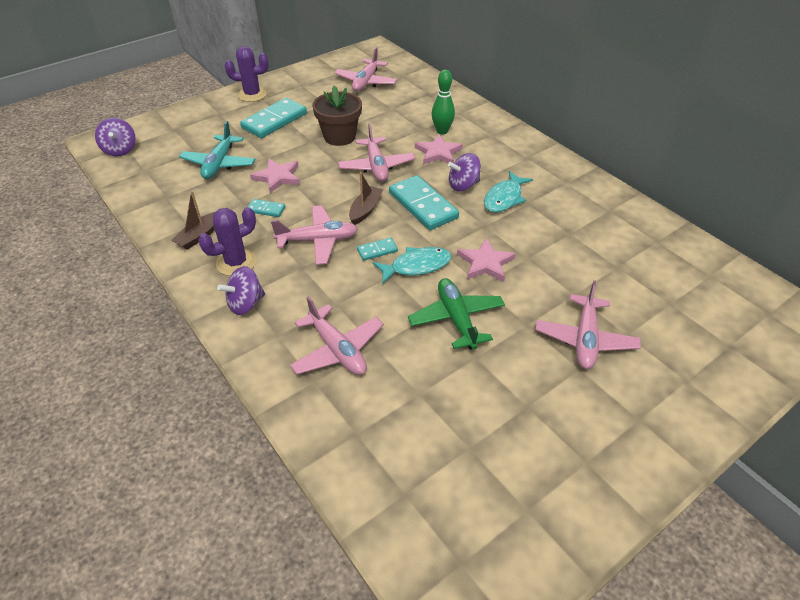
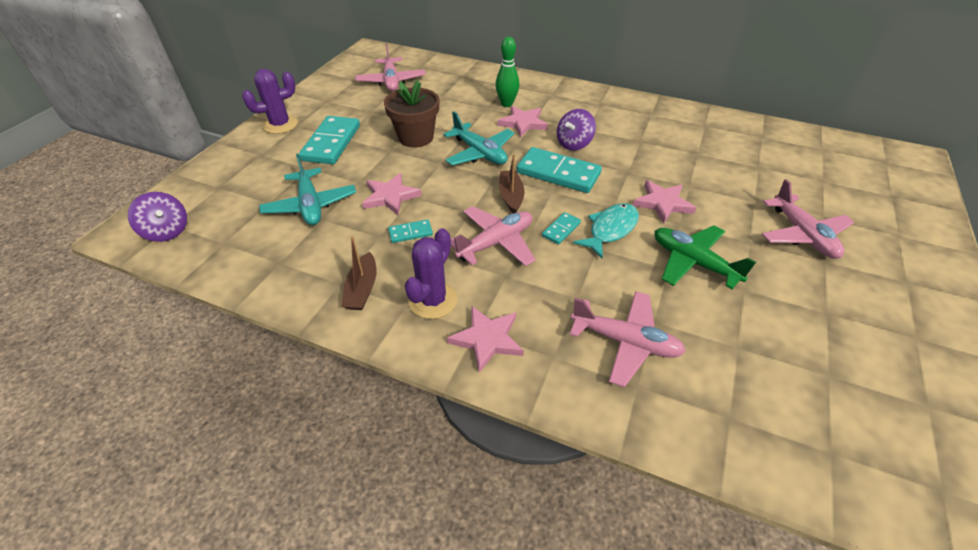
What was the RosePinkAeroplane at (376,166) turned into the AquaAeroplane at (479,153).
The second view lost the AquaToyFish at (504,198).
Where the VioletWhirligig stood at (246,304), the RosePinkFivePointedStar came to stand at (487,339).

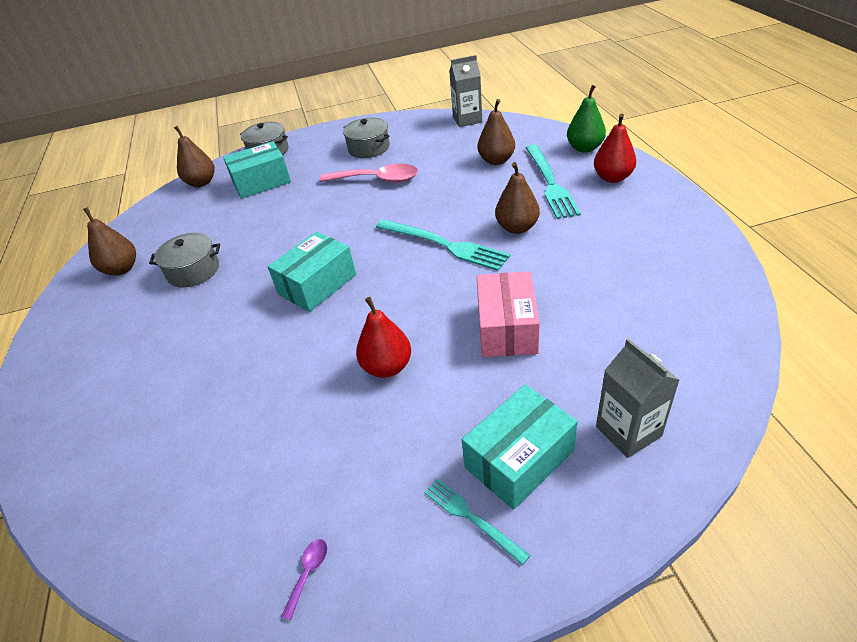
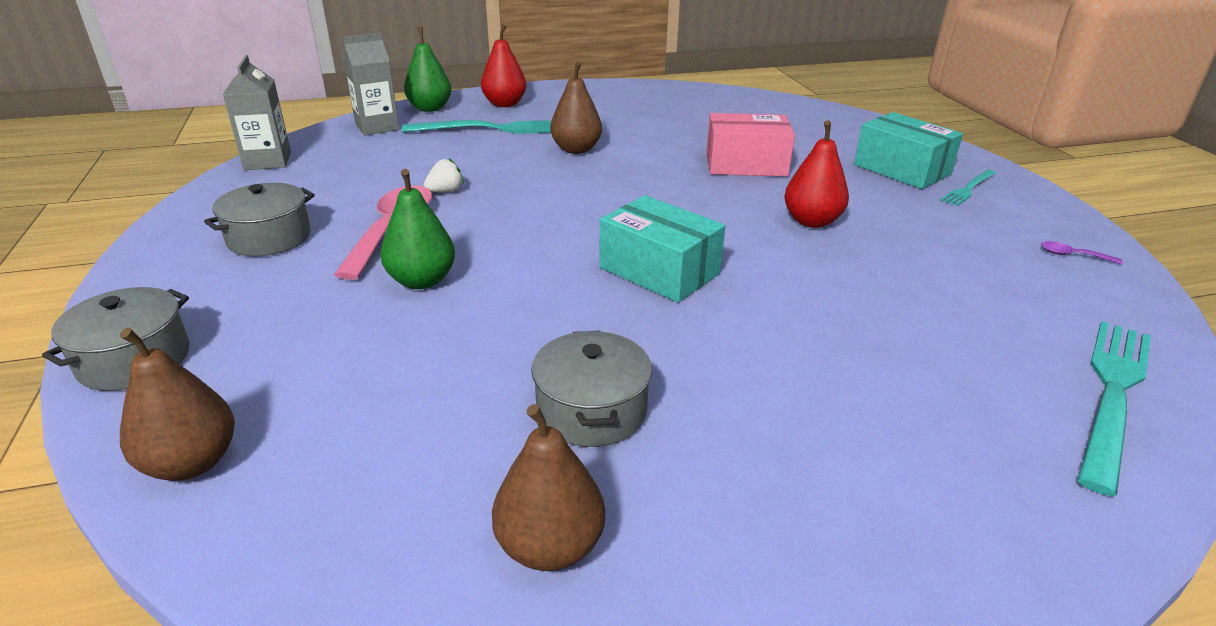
The second view lost the BrownPearFruit at (496,160).
The second view lost the AquaBox at (261,182).
The AquaFork ended up elsewhere, having gone from (444,245) to (1112,394).
The AshGreyCarton ended up elsewhere, having gone from (628,431) to (377,127).
The second view gained the WhiteBerry at (445,191).
The second view gained the EmeraldPearFruit at (422,281).

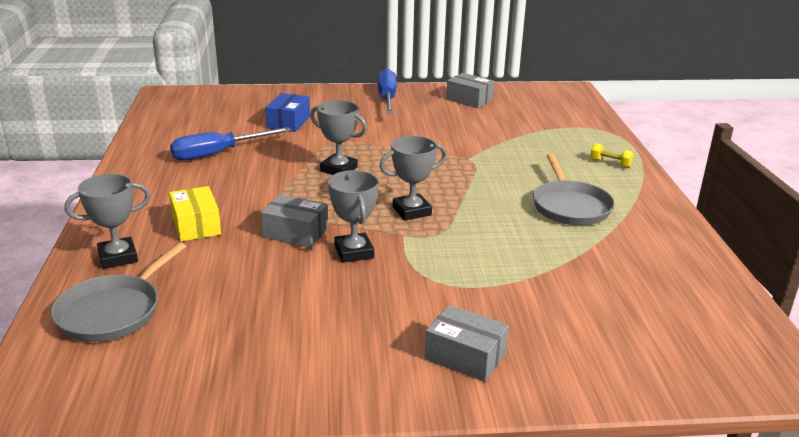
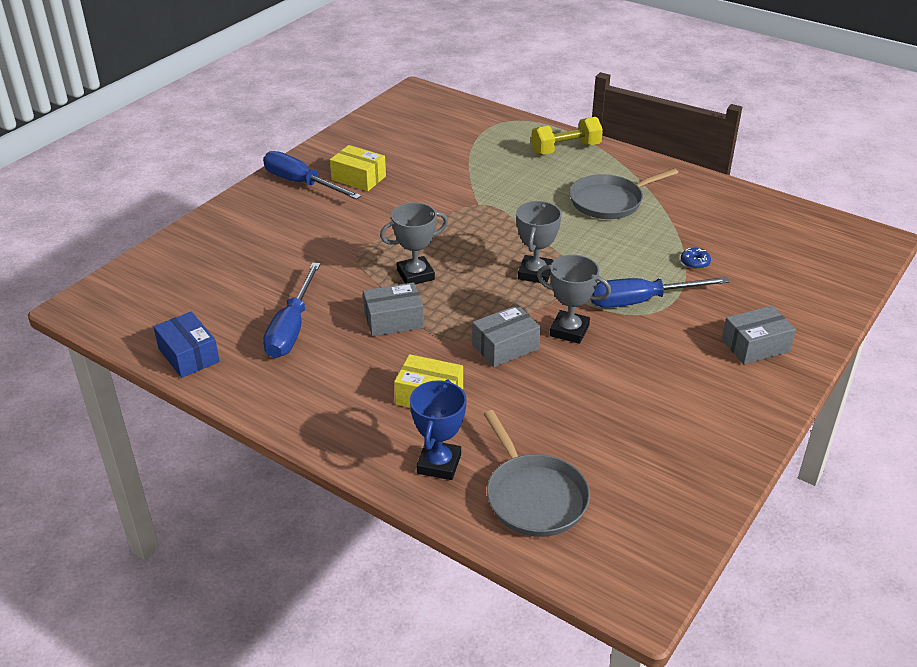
The AshGreyBox ended up elsewhere, having gone from (469,100) to (393,320).
The RoyalBlueBox ended up elsewhere, having gone from (288,122) to (188,355).
The size of the BrightYellowDumbbell at (610,163) changed by a factor of 1.80.
The AshGreyFryingPan at (570,206) ended up facing another way, 120 degrees clockwise from before.
What was the AshGreyTrophy at (118,257) turned into the RoyalBlueTrophy at (439,464).
The second view gained the BrightYellowBox at (358,178).
The second view gained the RoyalBlueGlazedDonut at (695,262).
The second view gained the RoyalBlueHandScrewdriver at (641,301).

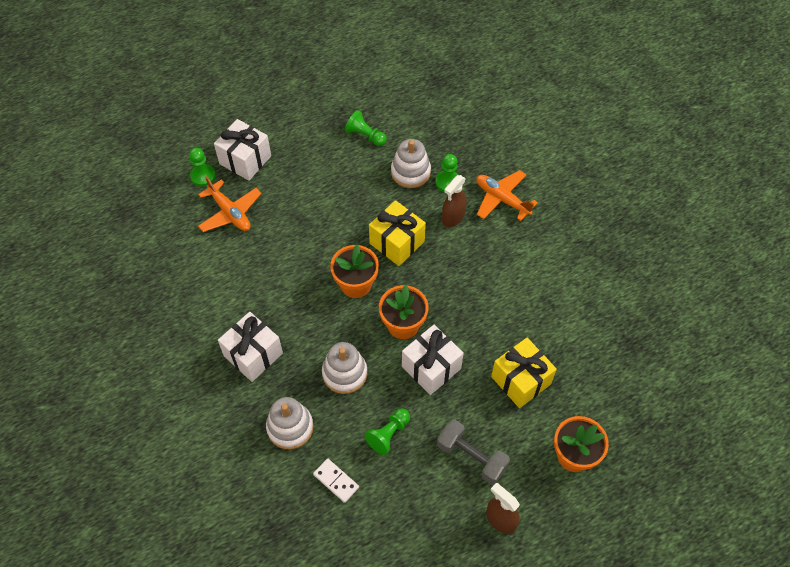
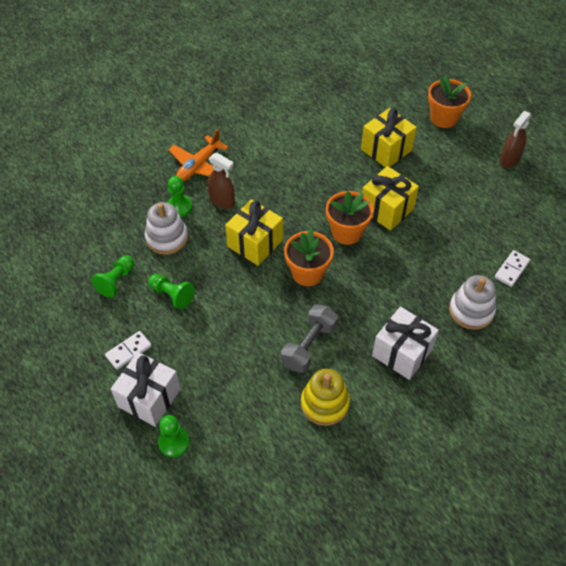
The second view lost the BrightOrangeAeroplane at (230,212).
What was the WhiteWrappedGift at (431,367) turned into the BrightYellowWrappedGift at (386,209).
The second view lost the WhiteStackingRings at (344,373).
The EmeraldChessPawn ended up elsewhere, having gone from (388,434) to (172,295).
The AshGreyDumbbell ended up elsewhere, having gone from (471,457) to (309,346).
The second view gained the WhiteDominoTile at (128,351).
The second view gained the BrightYellowStackingRings at (324,403).

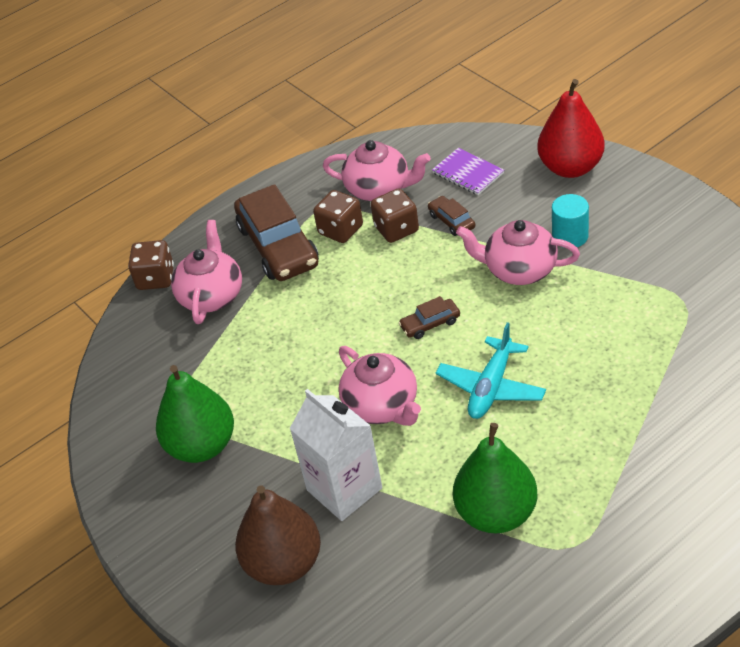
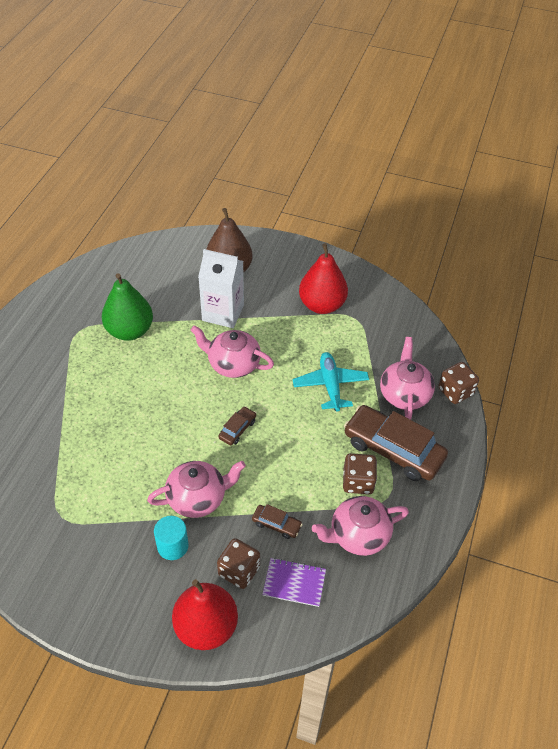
The BrownGameDie ended up elsewhere, having gone from (396,229) to (239,571).
The RosePinkTeapot at (211,295) ended up facing another way, 150 degrees counterclockwise from before.
The AquaAeroplane ended up elsewhere, having gone from (491,387) to (330,385).
What was the EmeraldPearFruit at (202,446) turned into the RedPearFruit at (322,305).

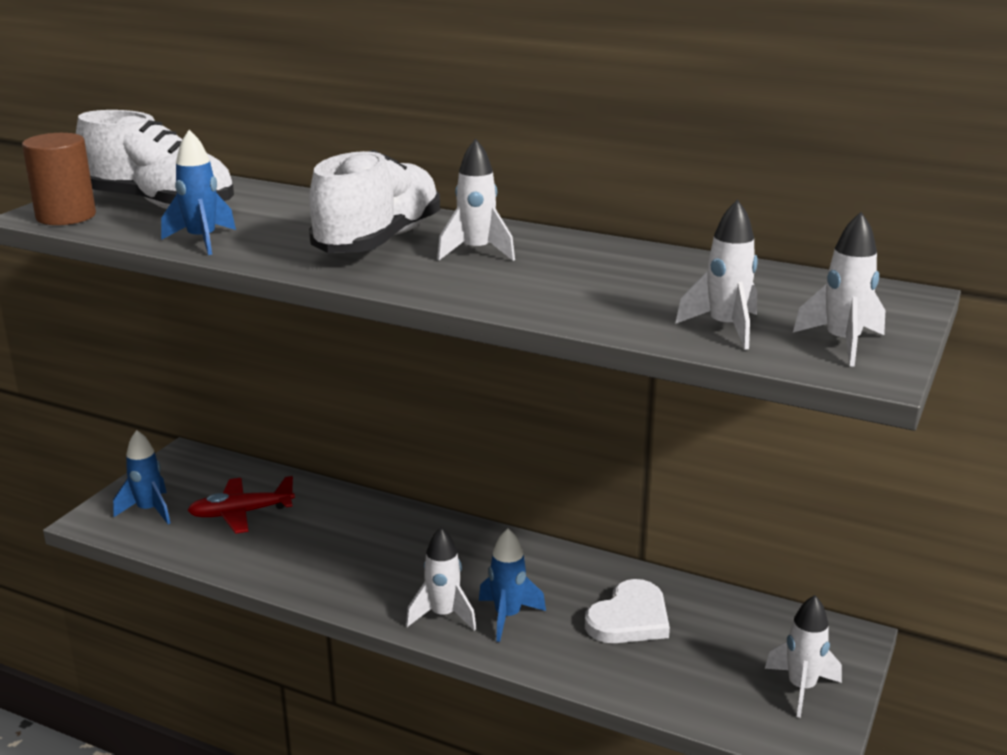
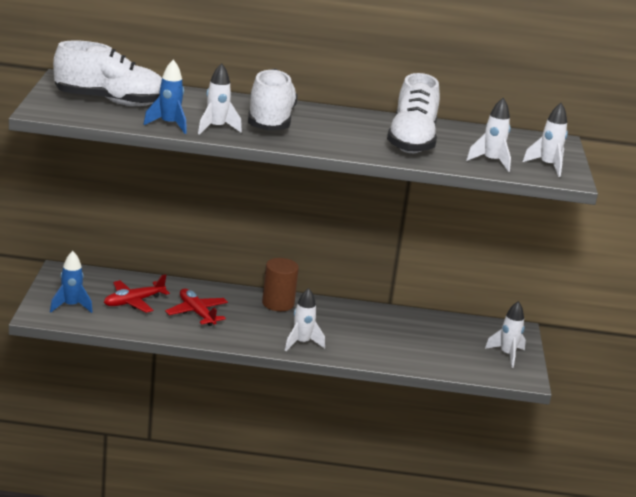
The BrownSolidCylinder ended up elsewhere, having gone from (66,216) to (278,303).
The WhiteRocket ended up elsewhere, having gone from (476,252) to (216,128).
The second view lost the RoyalBlueRocket at (507,616).
The second view lost the WhiteHeart at (629,618).
The second view gained the WhiteSneaker at (411,141).
The second view gained the RedAeroplane at (197,313).

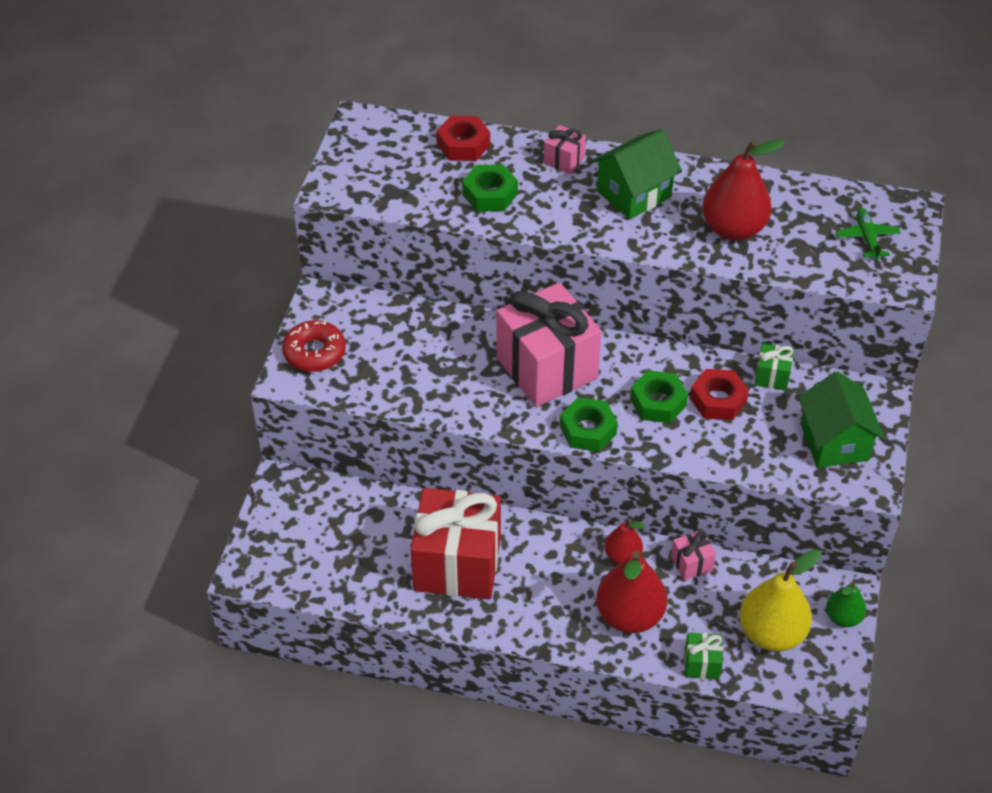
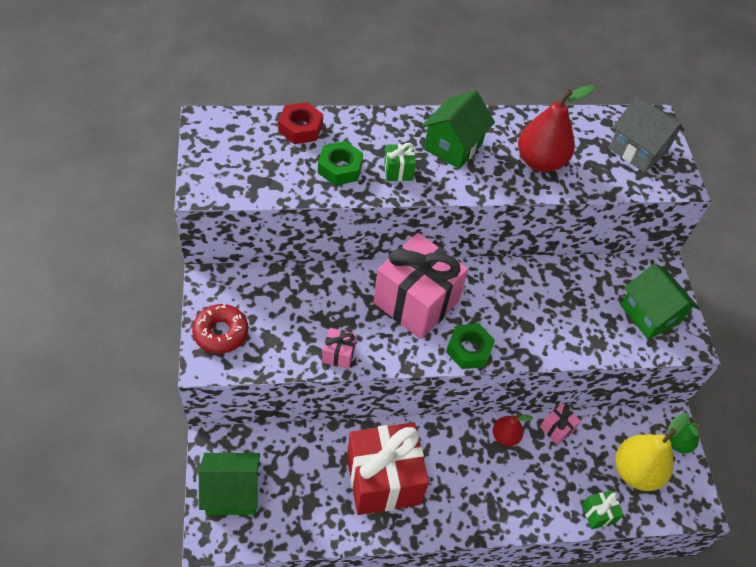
The RosePinkWrappedGift ended up elsewhere, having gone from (564,160) to (338,354).
Where the EmeraldAeroplane stood at (867,238), the AshGreyHouse came to stand at (637,150).
The EmeraldWrappedGift ended up elsewhere, having gone from (772,376) to (398,171).
The second view lost the RedHexagonNut at (718,400).
The second view lost the EmeraldHexagonNut at (658,402).
The second view lost the RedPearFruit at (629,615).
The second view gained the EmeraldHouse at (232,492).

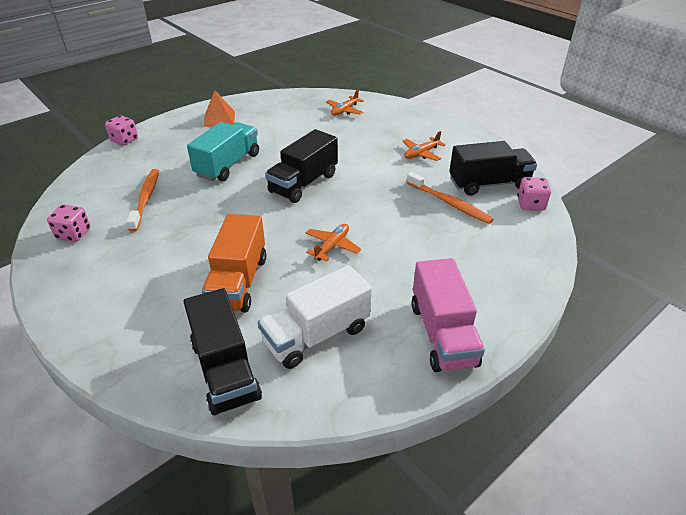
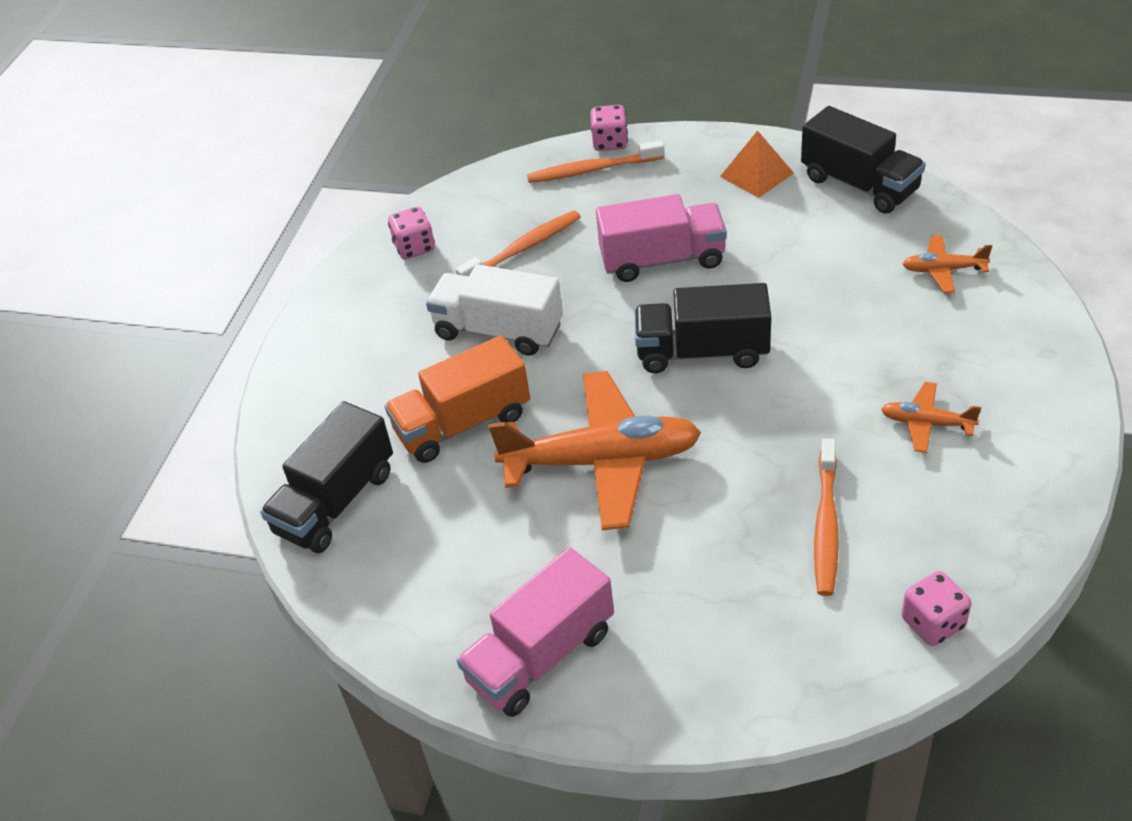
What was the AquaToyTruck at (228,165) turned into the RosePinkToyTruck at (662,260).
The BlackToyTruck ended up elsewhere, having gone from (488,184) to (859,185).
The size of the BrightOrangeAeroplane at (332,246) changed by a factor of 2.18.
The WhiteToyTruck ended up elsewhere, having gone from (316,335) to (499,331).
The second view gained the BrightOrangeToothbrush at (592,170).

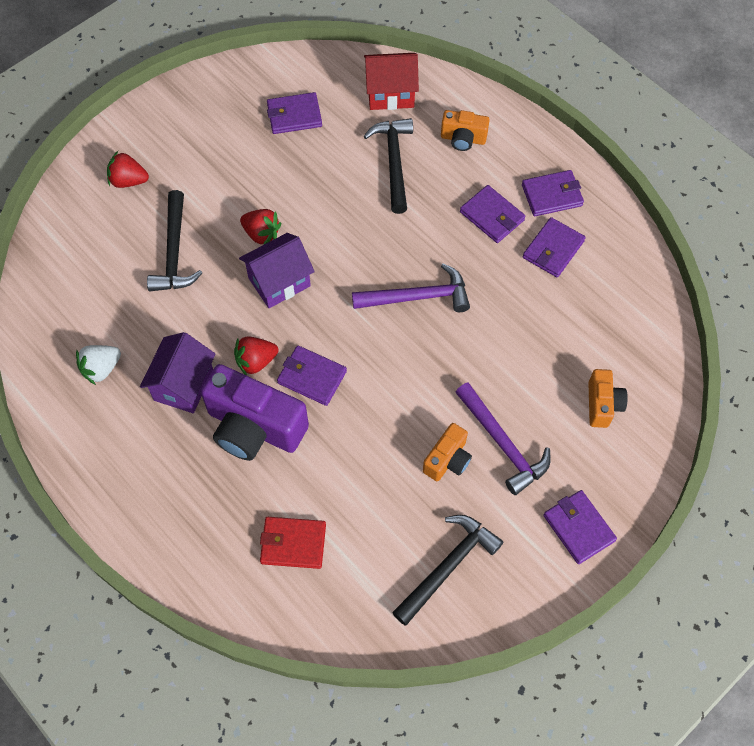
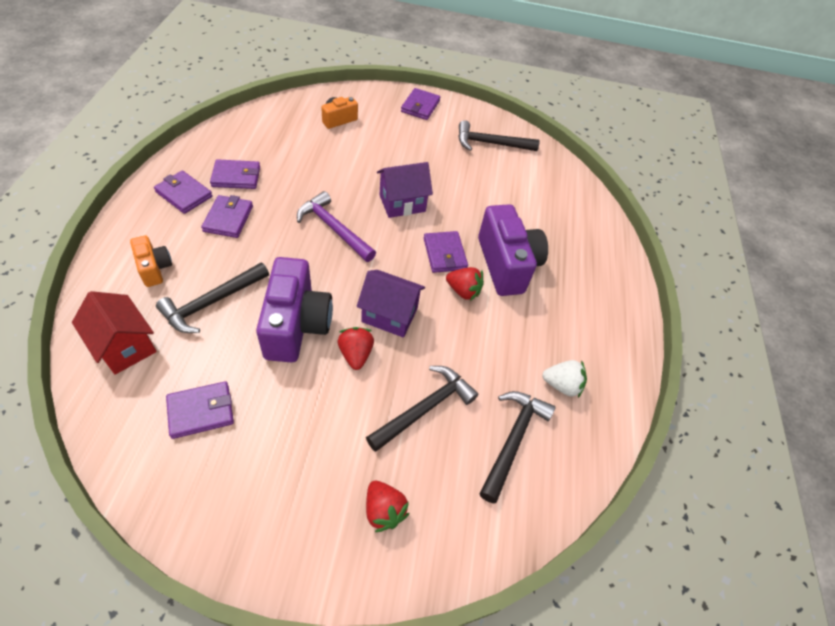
The VioletWallet at (294,116) ended up facing another way, 60 degrees counterclockwise from before.
The VioletHouse ended up elsewhere, having gone from (184,385) to (402,203).
The second view lost the VioletHammer at (502,444).
The second view lost the BrightOrangeCompactCamera at (447,460).
The second view lost the RedWallet at (293,544).
The second view gained the VioletCompactCamera at (296,325).
The second view gained the BlackHammer at (513,440).

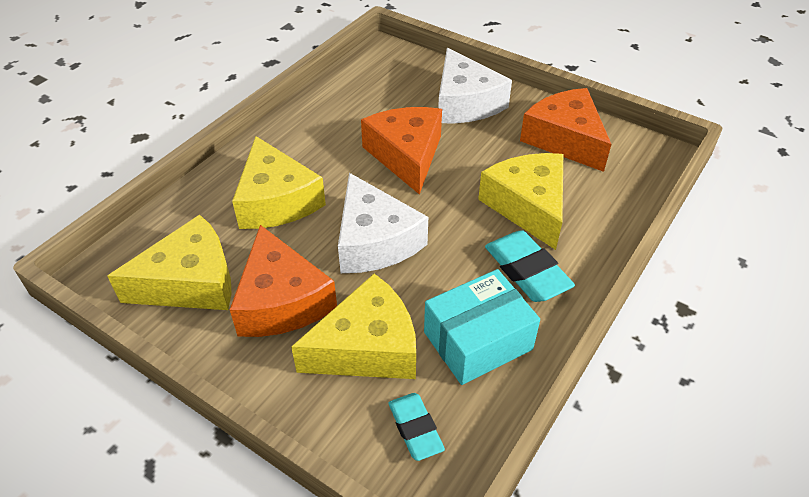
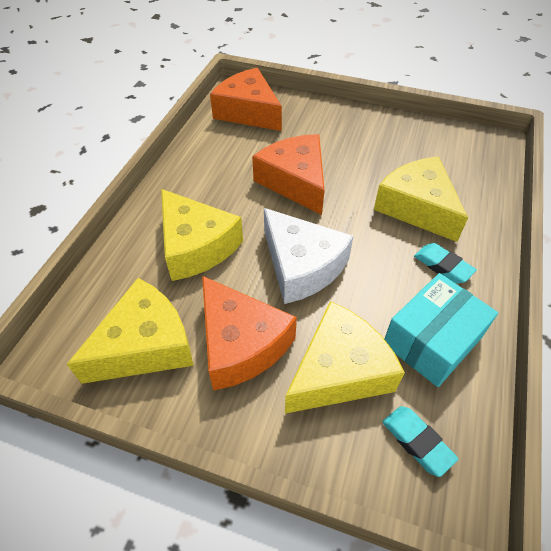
The second view lost the WhiteCheeseWedge at (465,103).
The BrightOrangeCheeseWedge ended up elsewhere, having gone from (565,139) to (248,112).
The size of the AquaEraser at (526,271) changed by a factor of 0.65.

